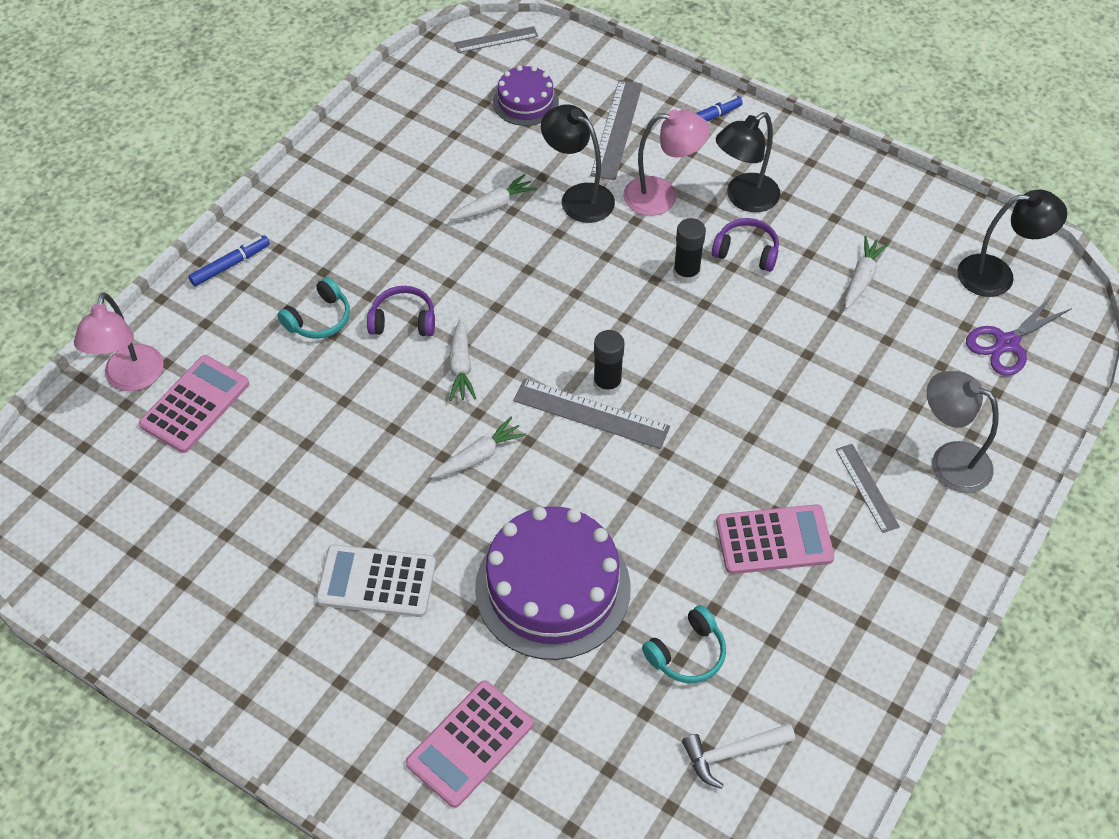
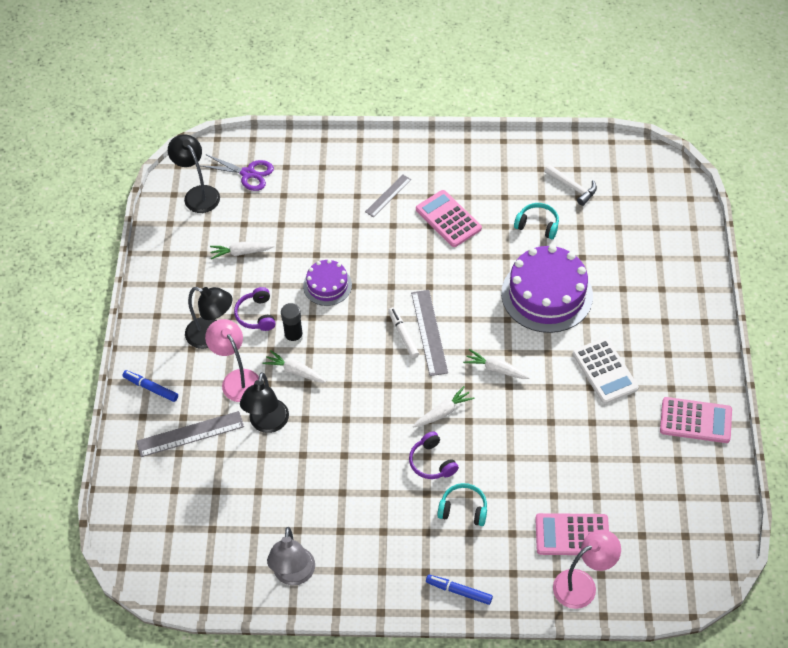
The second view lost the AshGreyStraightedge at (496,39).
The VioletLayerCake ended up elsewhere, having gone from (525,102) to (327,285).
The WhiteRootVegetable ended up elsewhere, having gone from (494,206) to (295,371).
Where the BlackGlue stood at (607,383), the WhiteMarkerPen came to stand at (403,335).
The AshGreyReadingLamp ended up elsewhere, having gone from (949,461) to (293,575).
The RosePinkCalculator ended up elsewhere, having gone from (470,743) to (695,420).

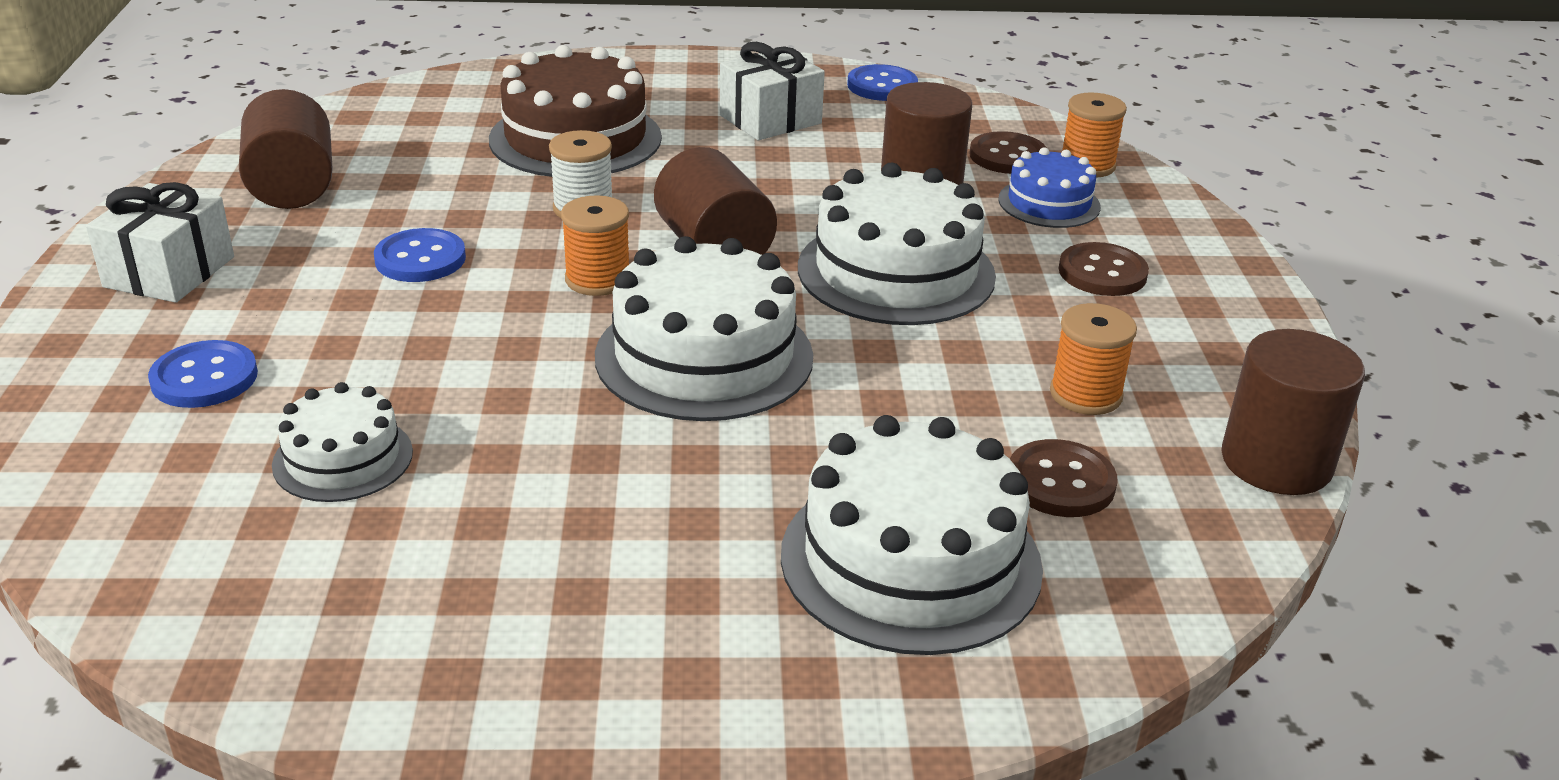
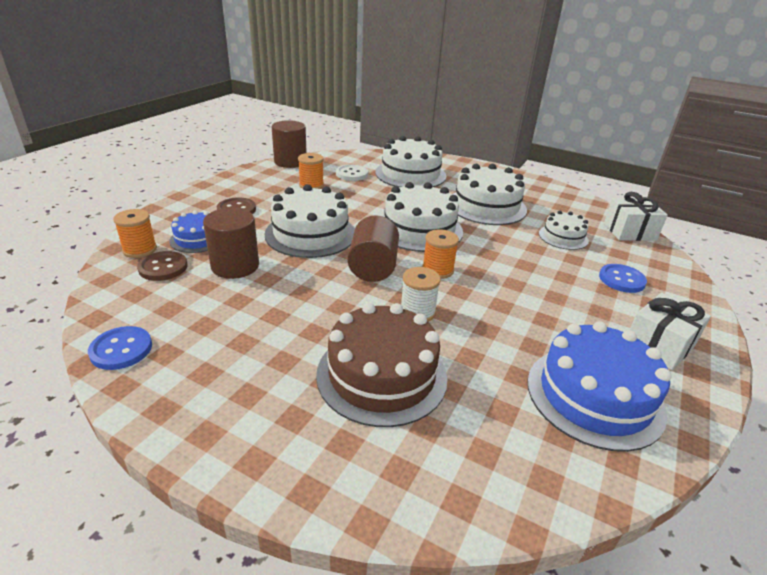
The WhiteWrappedGift ended up elsewhere, having gone from (770,119) to (629,232).
Where the BrownSolidCylinder stood at (292,187), the RoyalBlueLayerCake came to stand at (594,396).
The second view lost the RoyalBlueShirtButton at (420,259).
What was the BrownShirtButton at (1060,482) turned into the WhiteShirtButton at (352,174).
The second view gained the WhiteLayerCake at (486,206).

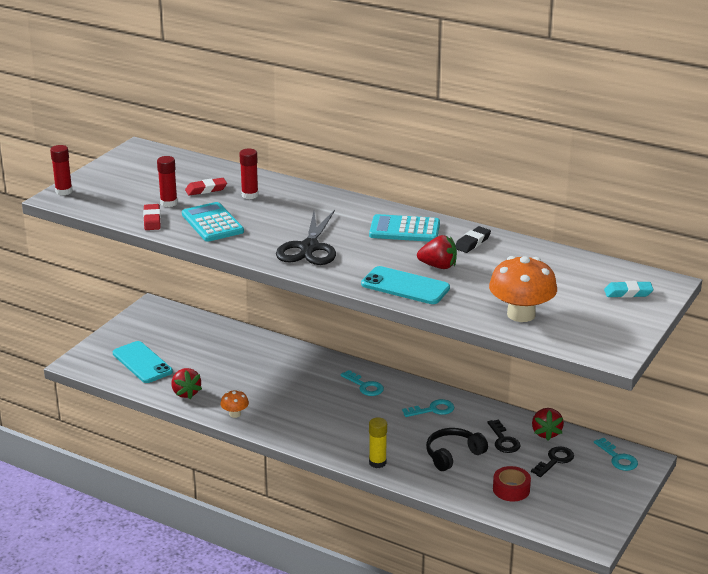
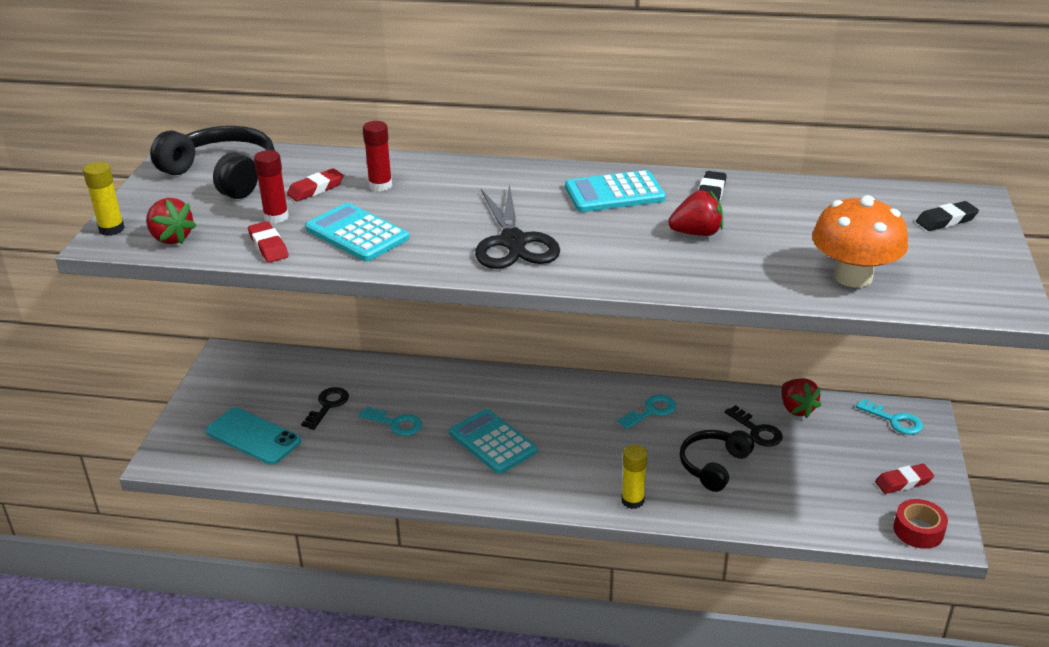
What was the RedGlue at (64,191) turned into the BrightYellowGlue at (111,229).
The second view lost the AquaMobilePhone at (405,286).
What was the AquaEraser at (628,293) turned into the BlackEraser at (946,220).
The RedBerry ended up elsewhere, having gone from (186,393) to (171,238).
The AquaLatchkey ended up elsewhere, having gone from (364,386) to (395,423).
The second view lost the BrightOrangeMushroom at (235,414).
The BlackLatchkey ended up elsewhere, having gone from (554,461) to (327,406).
The RedStickyTape ended up elsewhere, having gone from (511,489) to (918,530).
The second view gained the BlackHeadphones at (223,175).
The second view gained the AquaCalculator at (492,442).
The second view gained the RedEraser at (903,482).

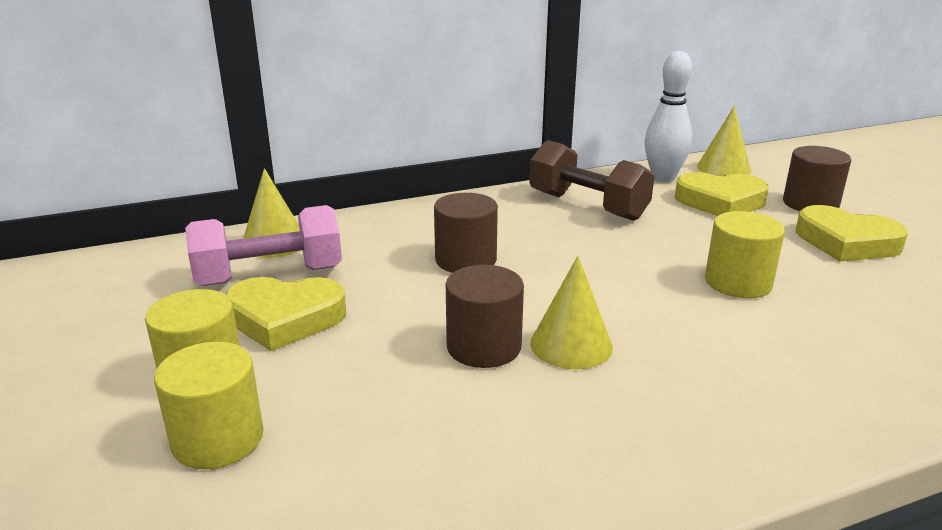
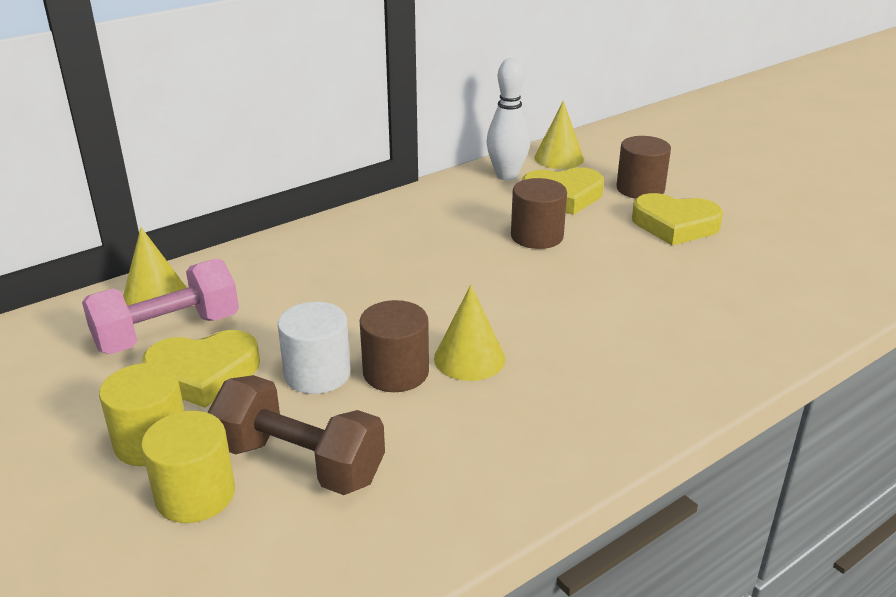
The BrownDumbbell ended up elsewhere, having gone from (587,206) to (299,463).
The BrownSolidCylinder ended up elsewhere, having gone from (466,260) to (537,236).
The second view lost the BrightYellowSolidCylinder at (738,282).
The second view gained the WhiteSolidCylinder at (317,374).

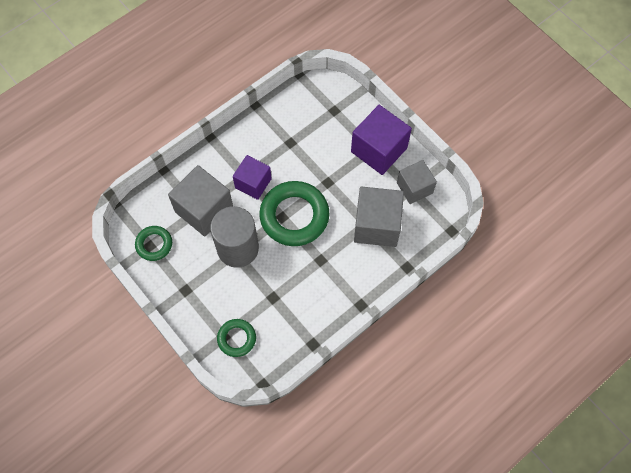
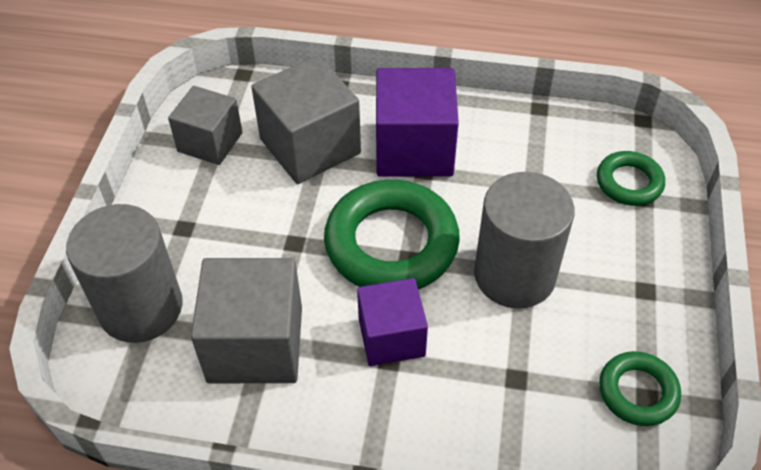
The VioletBlock ended up elsewhere, having gone from (379,150) to (414,149).
The AshGreyBlock ended up elsewhere, having gone from (204,210) to (255,344).
The second view gained the AshGreySolidCylinder at (141,307).

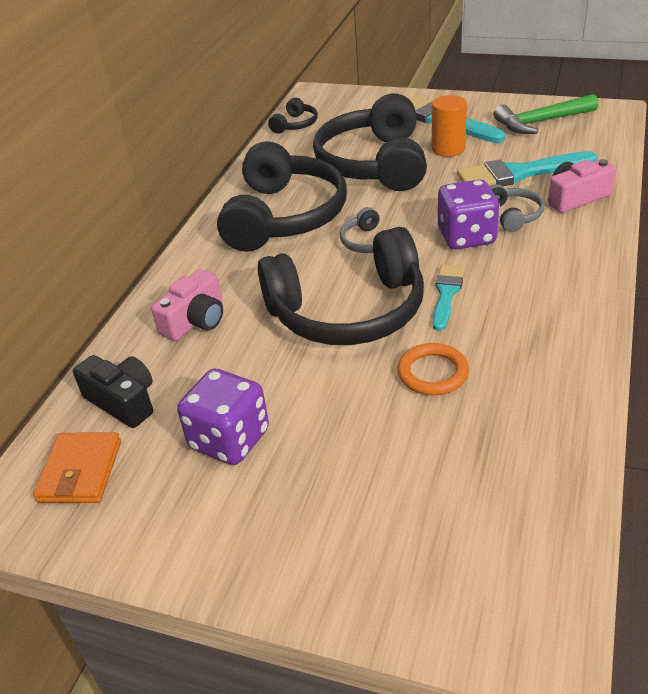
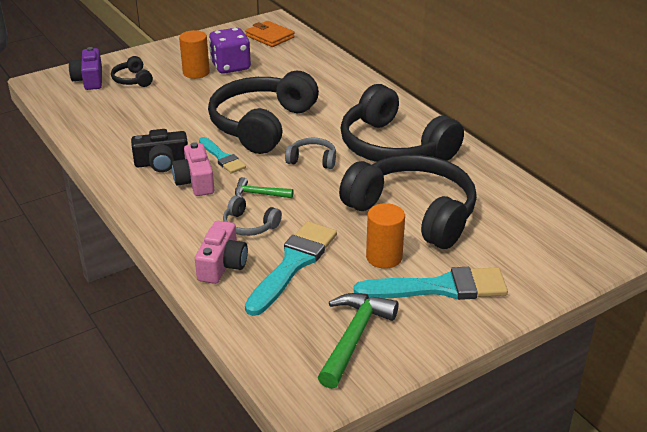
The BlackHeadphones ended up elsewhere, having gone from (295,125) to (132,80).
Where the VioletGameDie stood at (466,237), the EmeraldHammer came to stand at (259,194).
The RosePinkCompactCamera ended up elsewhere, having gone from (195,320) to (195,181).
The second view lost the BrightOrangeHoop at (433,373).
The BlackCompactCamera ended up elsewhere, having gone from (123,401) to (162,163).
The second view gained the BrightOrangeSolidCylinder at (196,72).
The second view gained the VioletCompactCamera at (89,79).

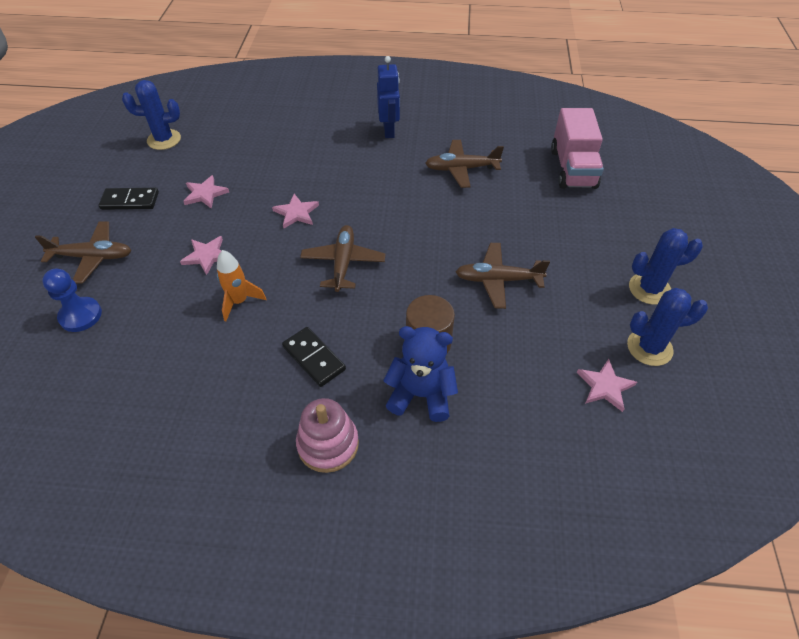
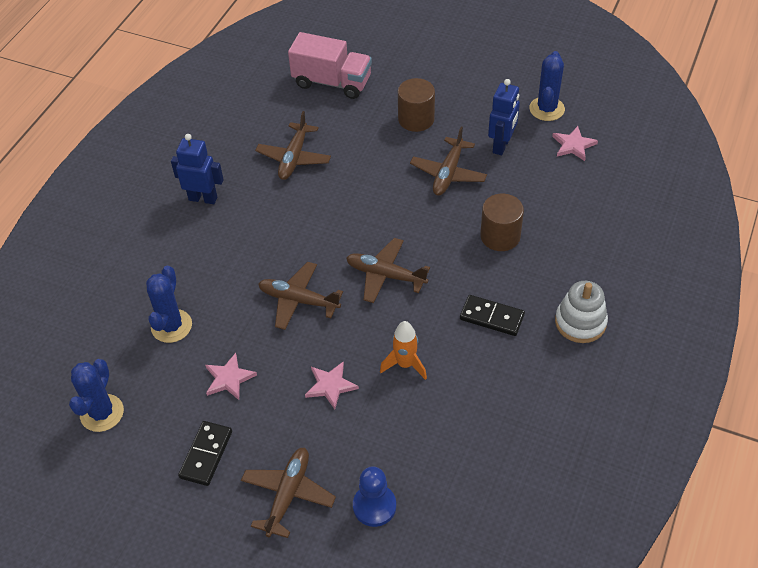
Where the RosePinkFivePointedStar stood at (296,213), the BrownAeroplane came to stand at (298,300).
The RoyalBluePricklyPlant ended up elsewhere, having gone from (649,289) to (171,326).
The second view lost the RoyalBlueTeddy at (421,395).
The BlackDominoTile at (314,358) ended up facing another way, 45 degrees clockwise from before.
What was the RosePinkStackingRings at (328,444) turned into the WhiteStackingRings at (580,322).
The second view gained the BrownSolidCylinder at (416,119).
The second view gained the RoyalBlueRobot at (501,145).

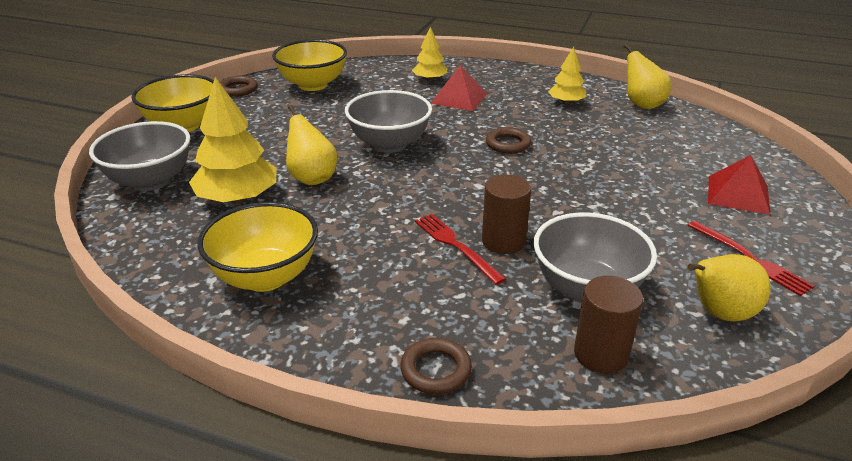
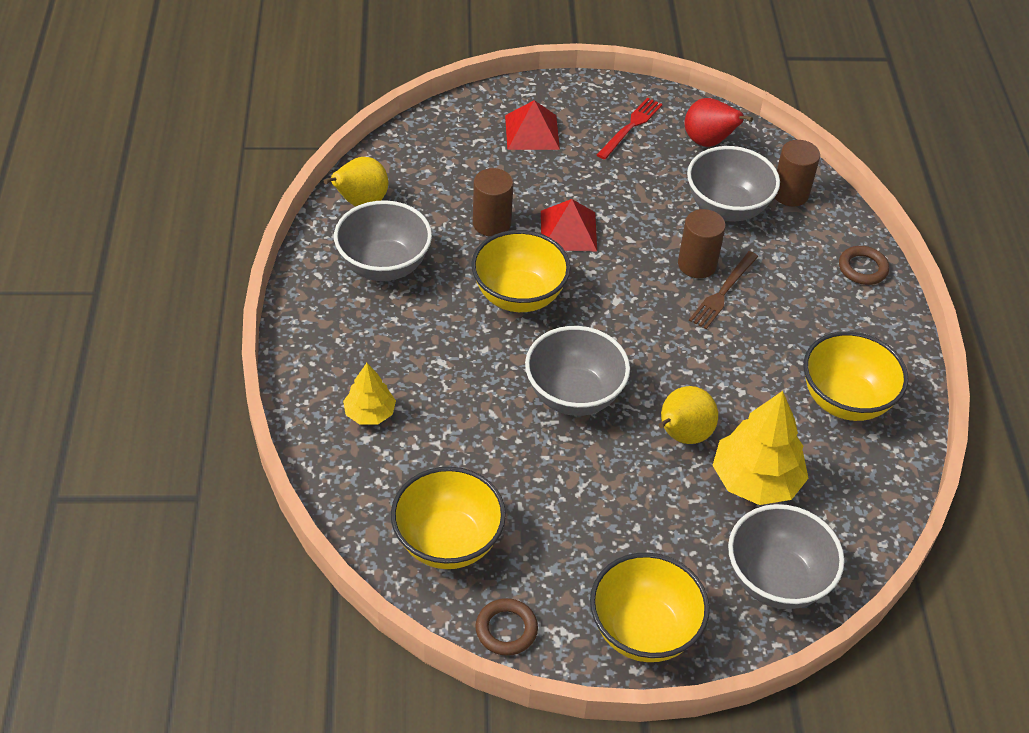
Where the BrightYellowToyTree stood at (566,102), the AshGreyServingBowl came to stand at (384,266).
The RedPyramidShape ended up elsewhere, having gone from (459,98) to (568,231).
Where the BrownHoop stood at (508,144), the BrightYellowServingBowl came to stand at (519,296).
What was the RedFork at (456,246) turned into the BrownFork at (723,292).
What was the BrightYellowPearFruit at (719,313) turned into the RedPearFruit at (708,142).
The second view gained the BrownSolidCylinder at (491,223).

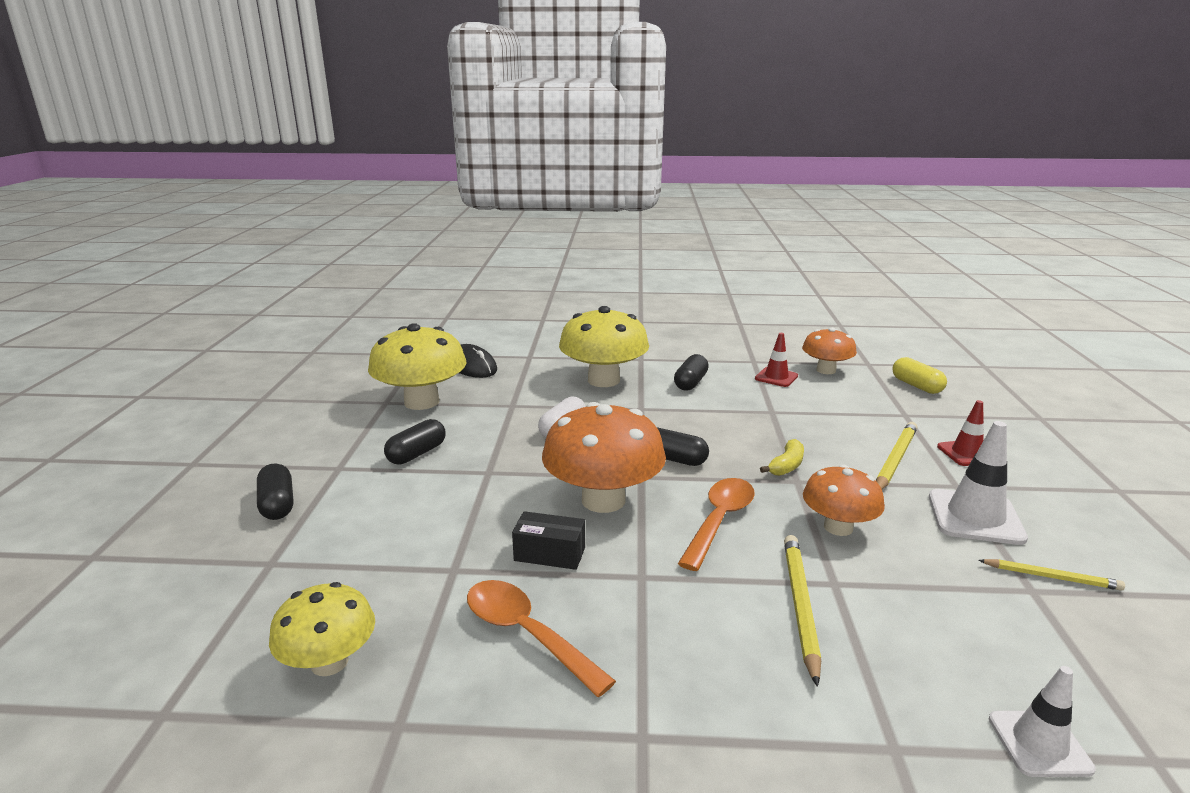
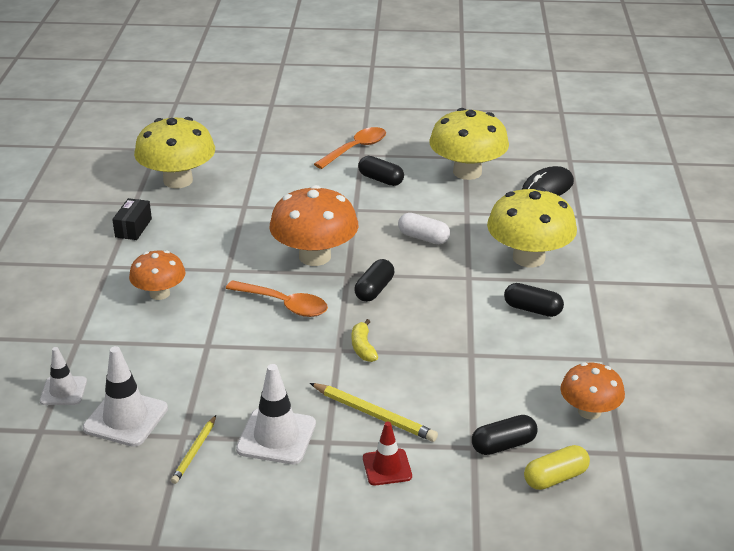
The second view lost the RedTrafficCone at (776,377).
The BrightYellowBanana at (786,466) ended up facing another way, 45 degrees clockwise from before.
The BlackPillShape ended up elsewhere, having gone from (277,504) to (503,445).
The BrightOrangeMushroom ended up elsewhere, having gone from (838,527) to (159,293).
The BlackBox ended up elsewhere, having gone from (549,554) to (133,228).
The second view lost the BrightYellowWoodenPencil at (800,605).
The BrightOrangeSpoon ended up elsewhere, having gone from (526,634) to (355,149).
The size of the BrightYellowMushroom at (329,662) changed by a factor of 1.66.
The second view gained the WhiteTrafficCone at (126,418).

